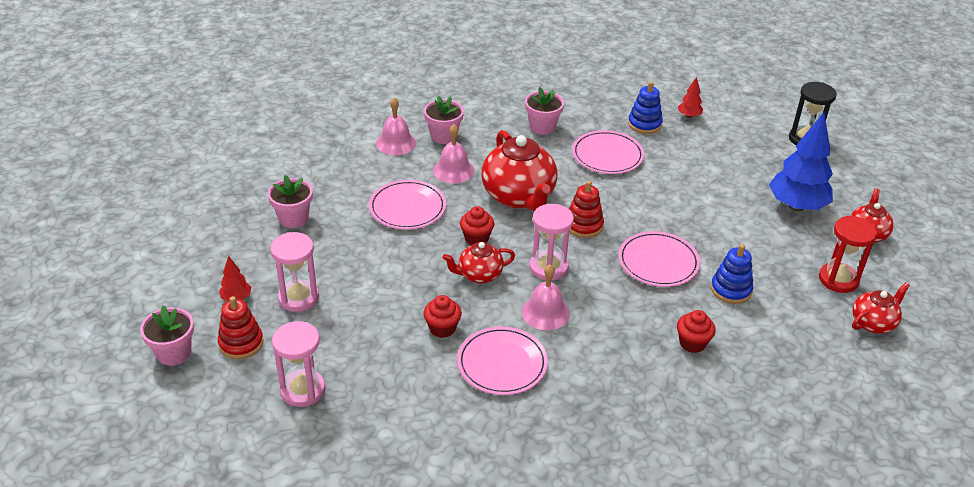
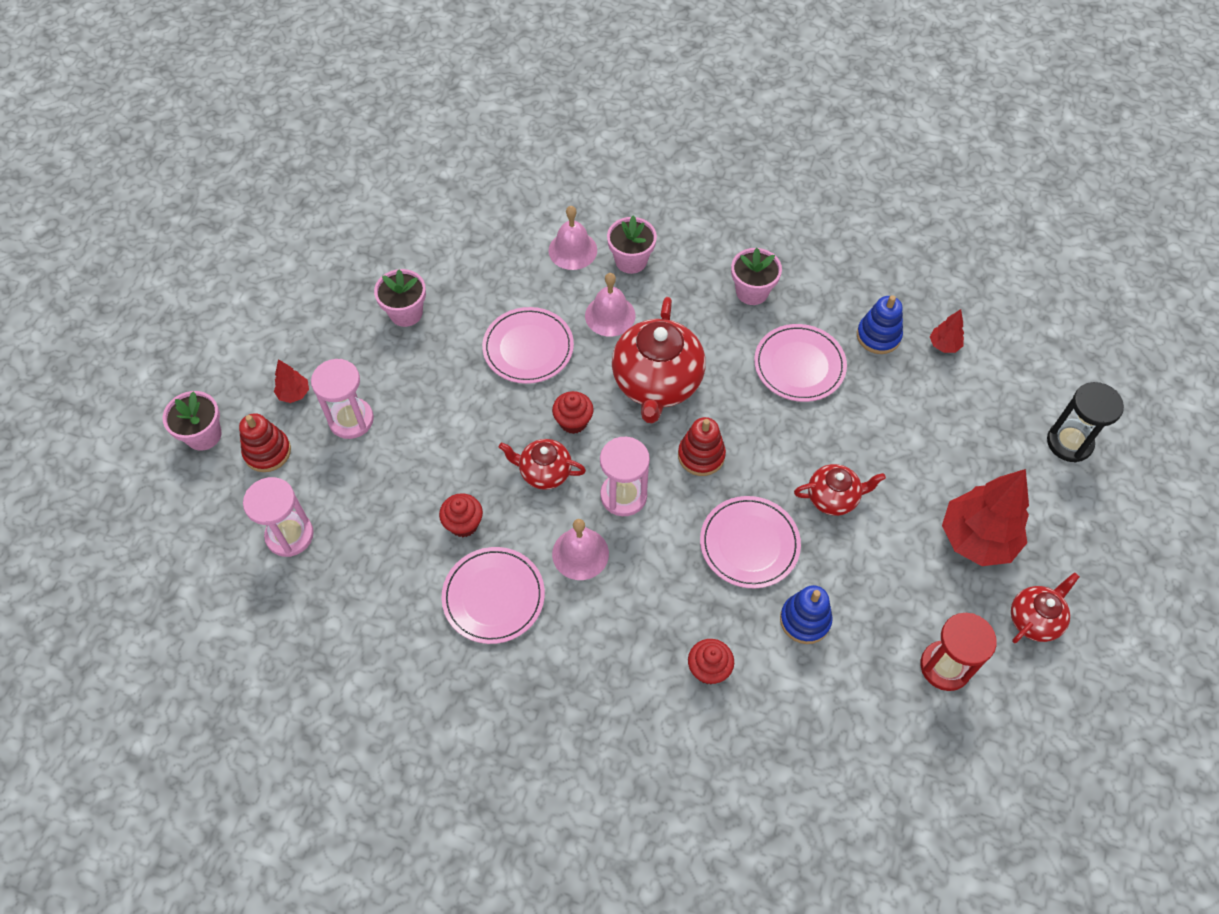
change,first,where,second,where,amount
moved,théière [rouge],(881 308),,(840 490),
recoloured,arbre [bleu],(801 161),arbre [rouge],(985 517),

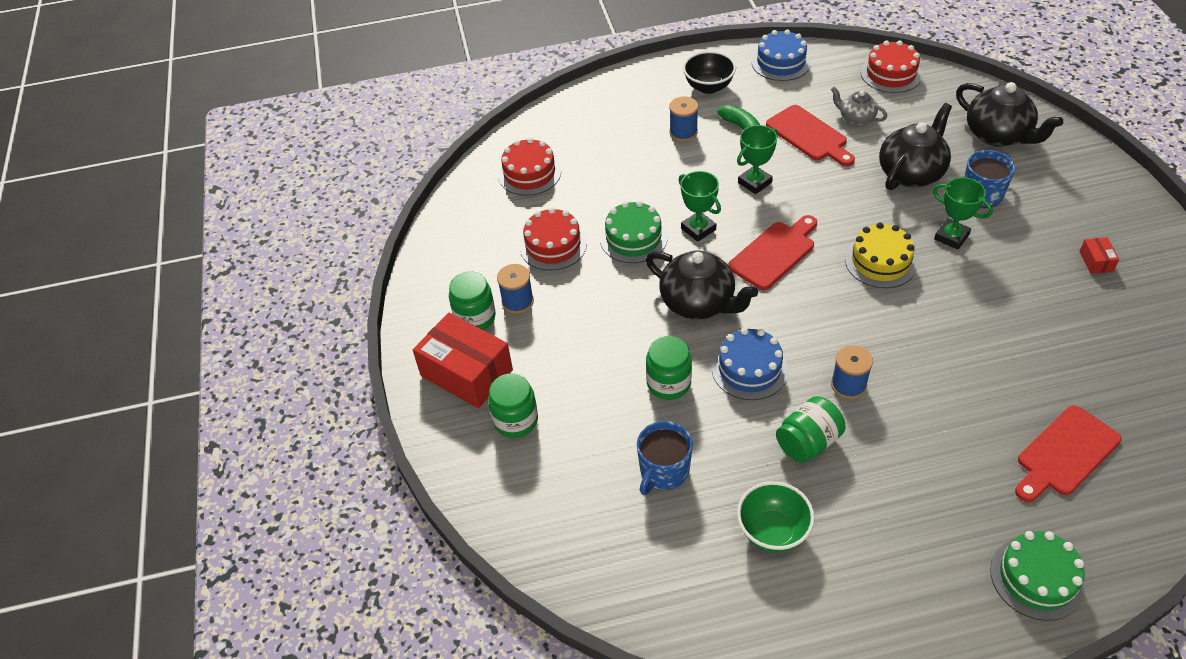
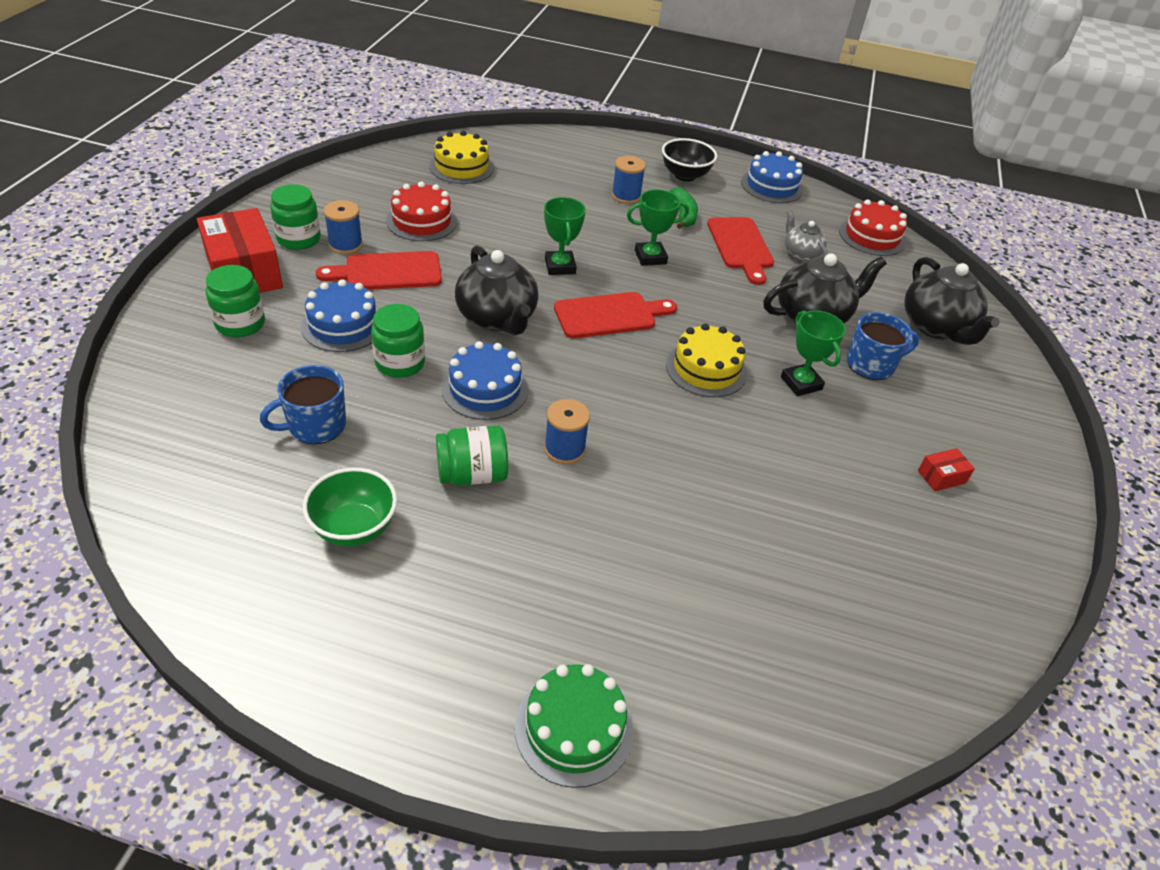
change,first,where,second,where,amount
added,,,gâteau [bleu],(339 315),
moved,planche à découper [rouge],(1068 453),,(379 270),
recoloured,gâteau [rouge],(529 167),gâteau [jaune],(461 157),
turned,boîte [rouge],(1099 255),,(946 469),45 degrees clockwise
removed,gâteau [vert],(634 232),,,

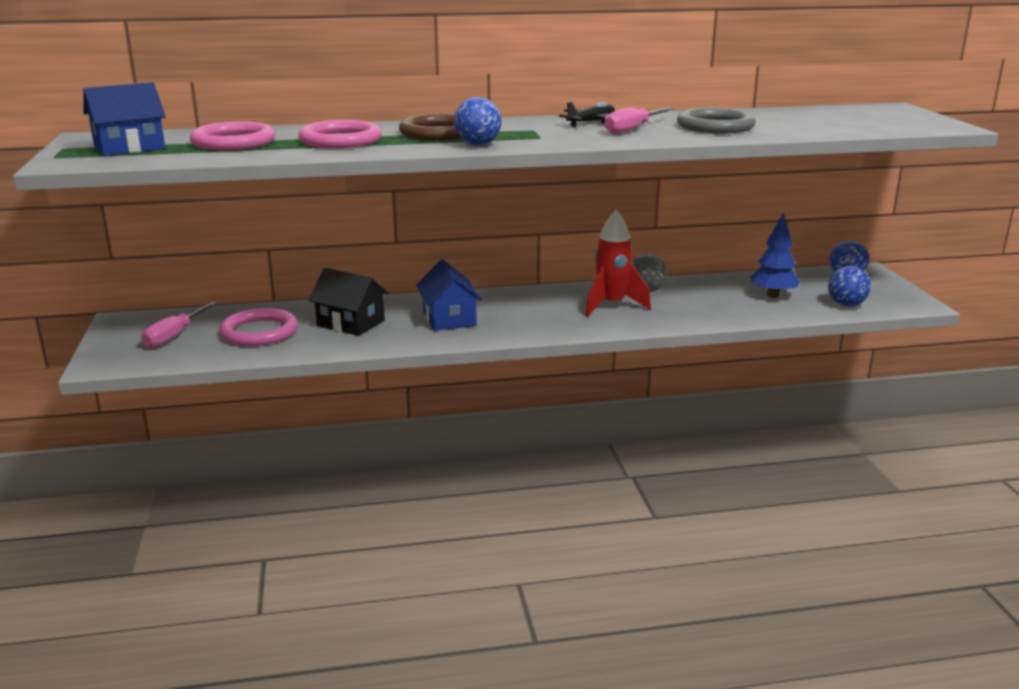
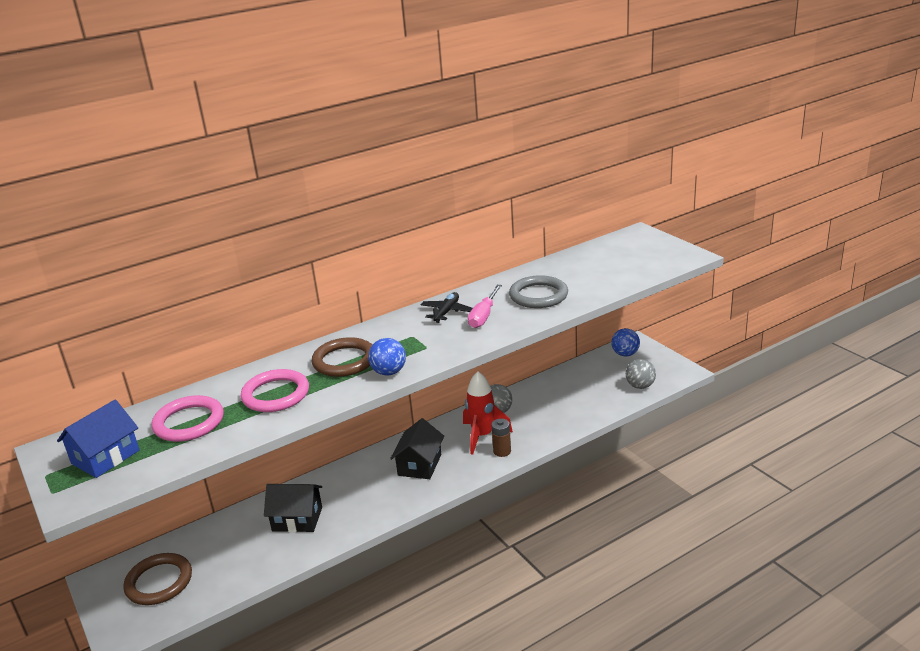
change,first,where,second,where,amount
replaced,tournevis [rose],(179 325),anneau [marron],(157 579),
added,,,maison [noir],(417 448),
added,,,pile [marron],(501 438),
recoloured,balle [bleu],(849 286),balle [gris],(641 374),
removed,anneau [rose],(258 327),,,
removed,maison [bleu],(449 295),,,
removed,arbre [bleu],(775 255),,,

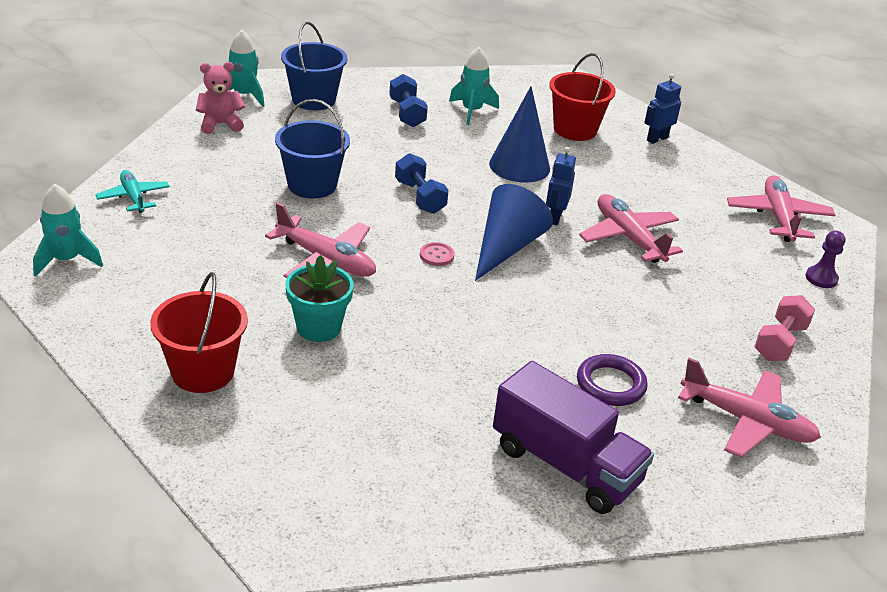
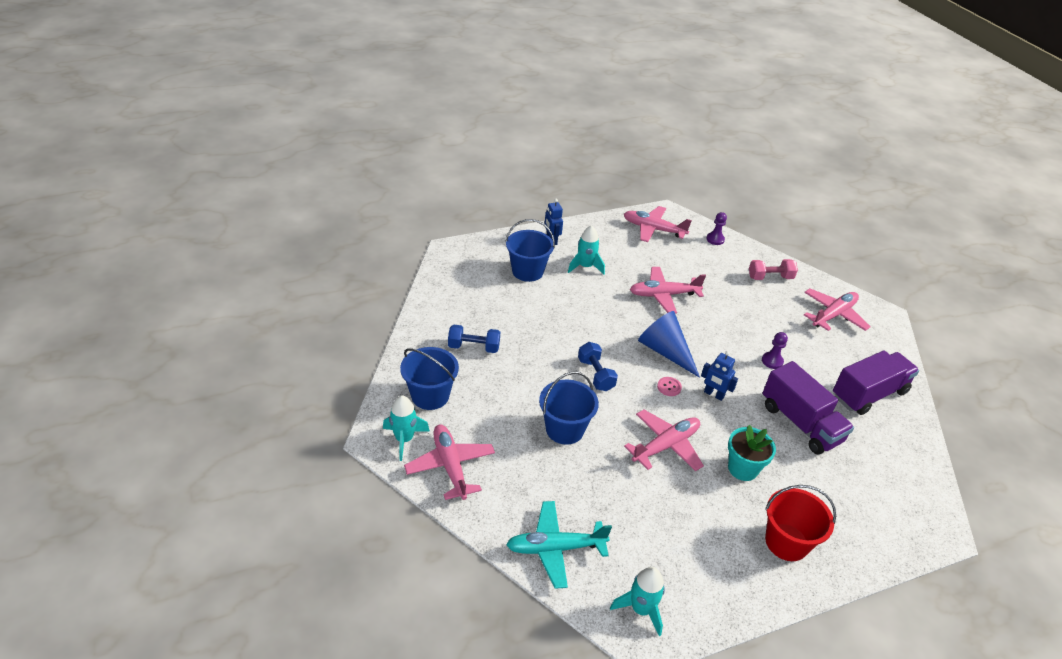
change,first,where,second,where,amount
replaced,ours en peluche [rose],(220 98),avion [rose],(449 462),
recoloured,seau [rouge],(582 97),seau [bleu],(530 250),
resized,avion [turquoise],(132 191),,(559 545),x1.58
moved,fusée [turquoise],(474 86),,(586 249),
turned,haltère [bleu],(422 183),,(598 366),75 degrees clockwise
moved,robot [bleu],(561 186),,(719 376),
turned,haltère [rose],(784 328),,(773 269),60 degrees counterclockwise
added,,,pion [violet],(775 350),
added,,,camion [violet],(808 407),
removed,cône [bleu],(519 134),,,
removed,anneau [violet],(612 380),,,

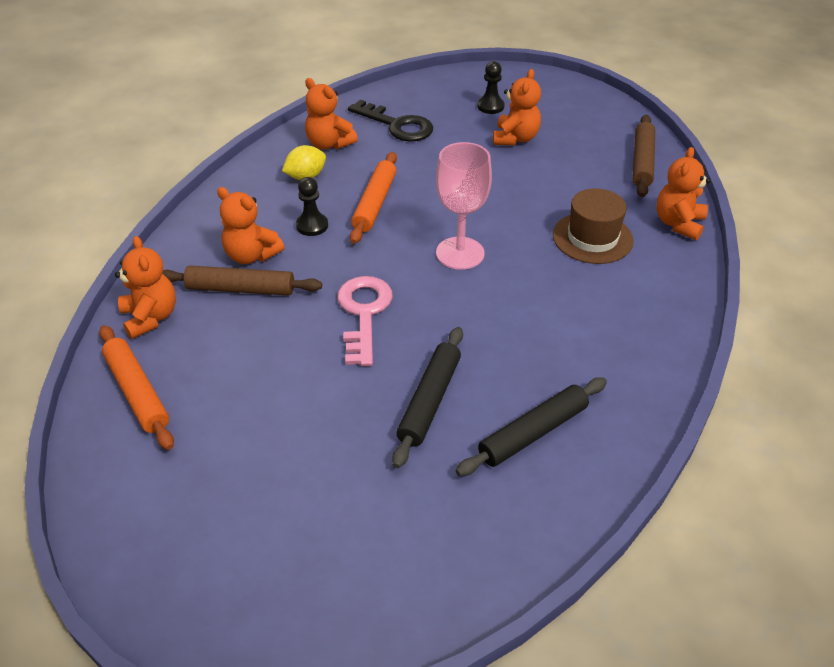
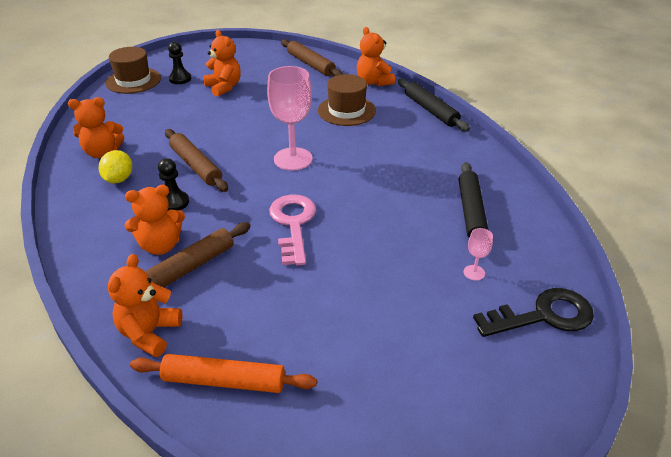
change,first,where,second,where,amount
added,,,chapeau [marron],(133 70),
turned,ours en peluche [orange],(145 287),,(145 305),90 degrees counterclockwise
recoloured,rouleau à pâtisserie [orange],(373 198),rouleau à pâtisserie [marron],(196 160),
turned,clé [rose],(365 321),,(292 230),45 degrees clockwise
moved,rouleau à pâtisserie [noir],(427 397),,(434 105),
added,,,verre à pied [rose],(478 254),
moved,clé [noir],(390 121),,(533 312),

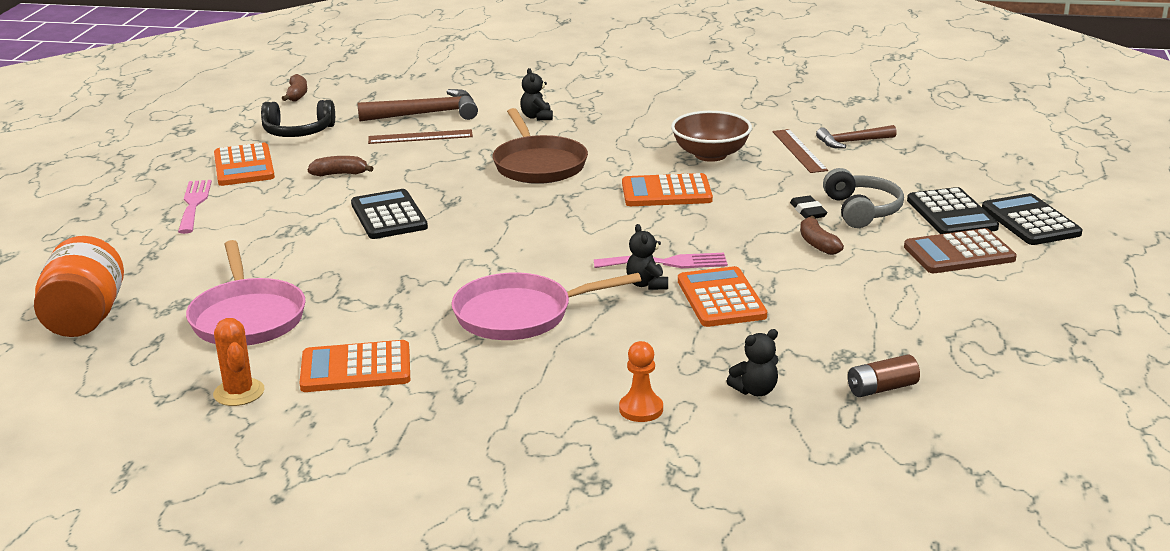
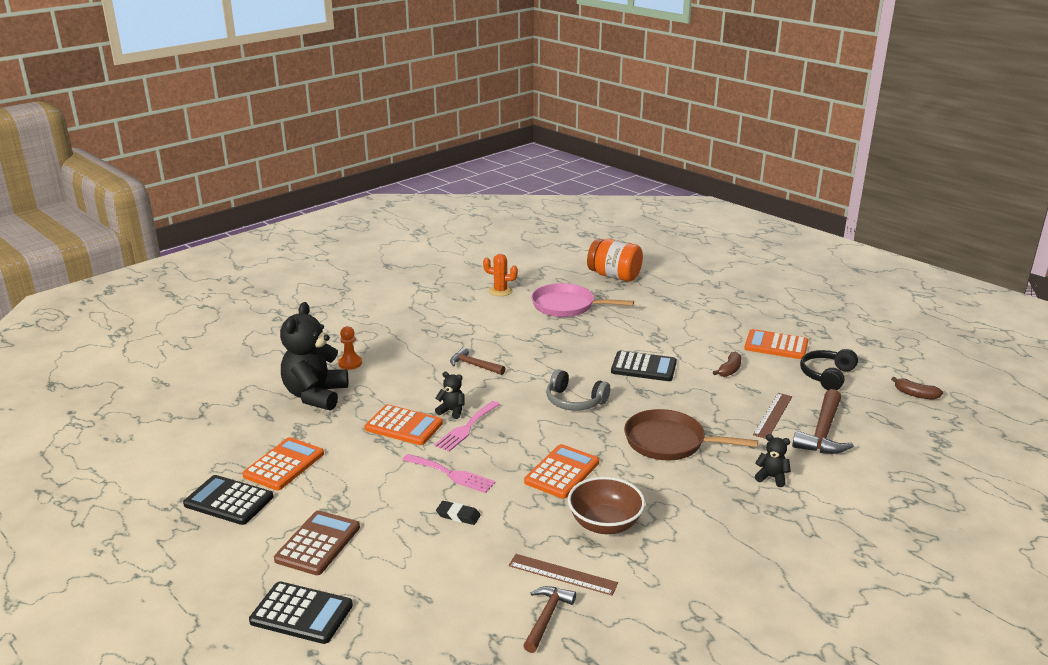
change,first,where,second,where,amount
moved,calculatrice [noir],(953 210),,(228 500),
moved,calculatrice [orange],(355 366),,(283 464),
resized,ours en peluche [noir],(752 362),,(314 356),x2.31
moved,fourchette [rose],(195 207),,(449 473),
replaced,poêle [rose],(546 306),marteau [marron],(477 361),
moved,casque audio [gris],(863 198),,(578 390),
removed,banane [marron],(822 235),,,
removed,pile [marron],(884 376),,,

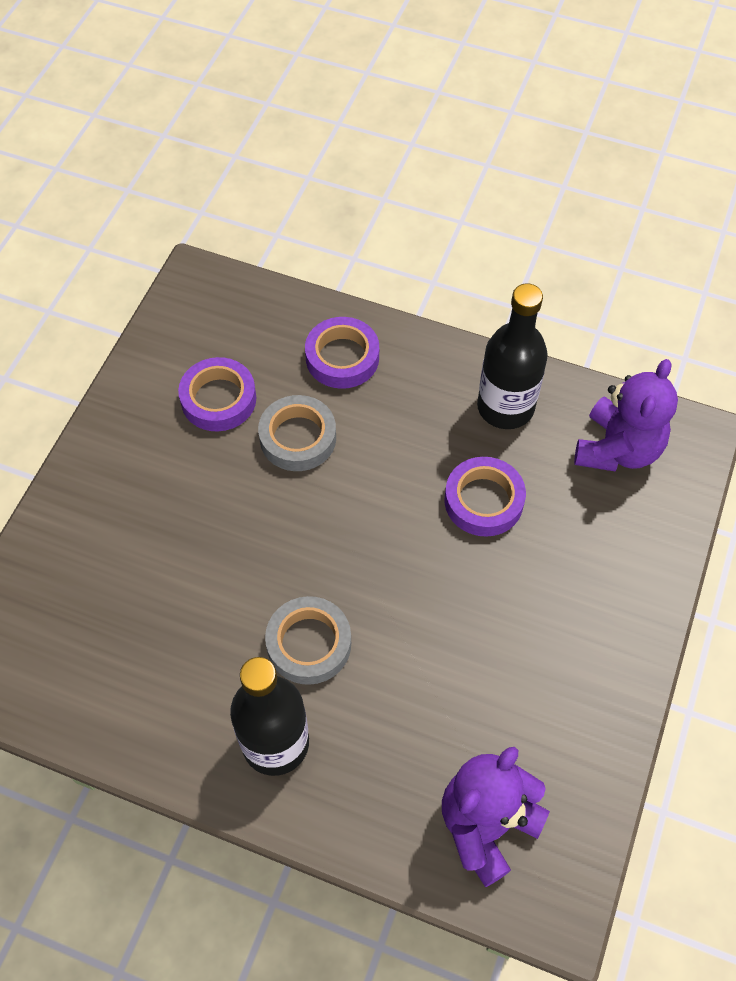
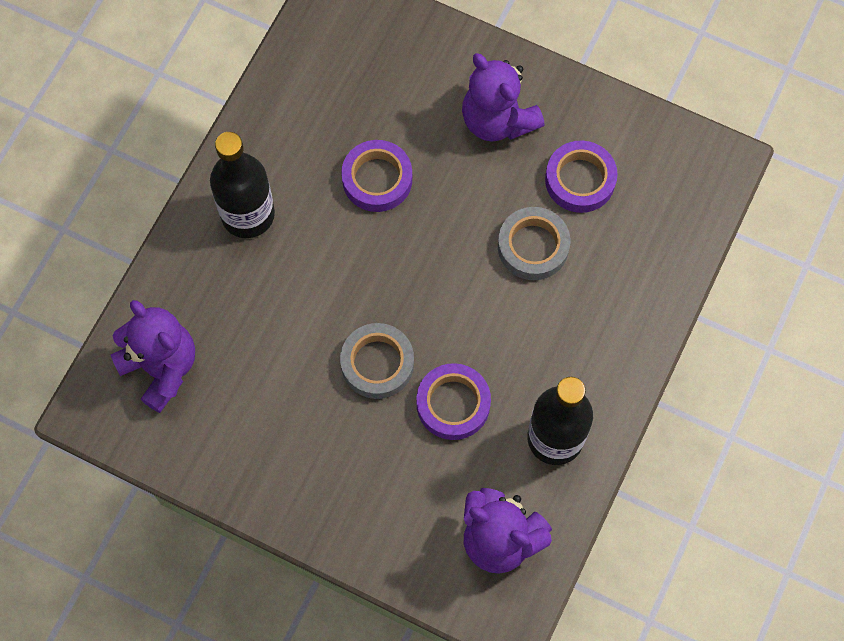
change,first,where,second,where,amount
moved,ruban adhésif [gris],(308 640),,(377 361),
moved,ruban adhésif [violet],(342 353),,(376 176),
added,,,ours en peluche [violet],(503 97),

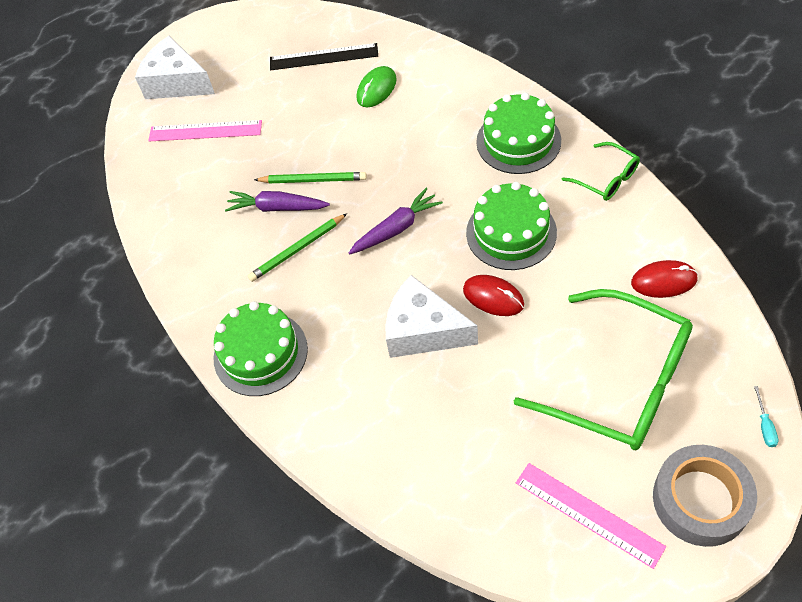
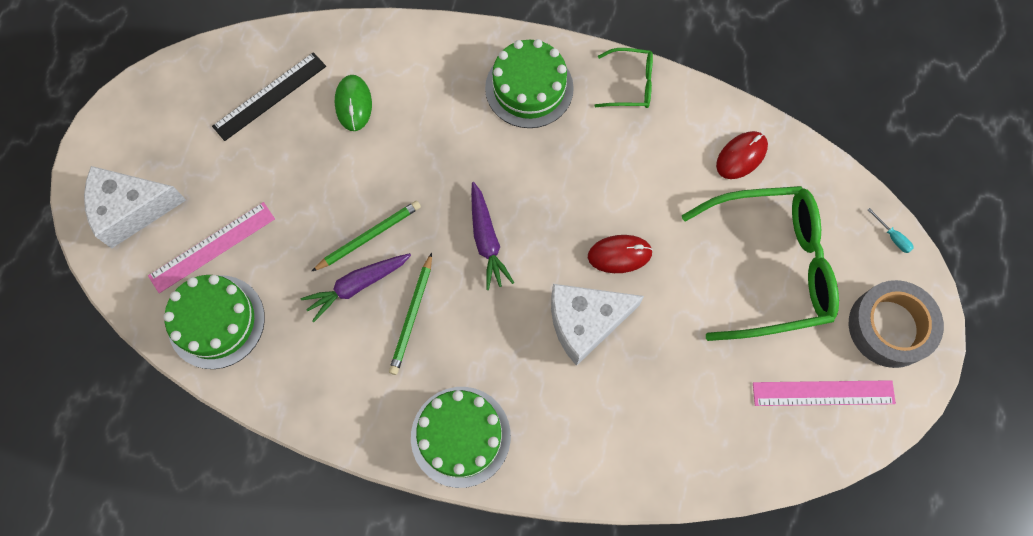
change,first,where,second,where,amount
moved,gâteau [vert],(511 226),,(214 322),
turned,carotte [violet],(396 221),,(492 236),150 degrees clockwise

